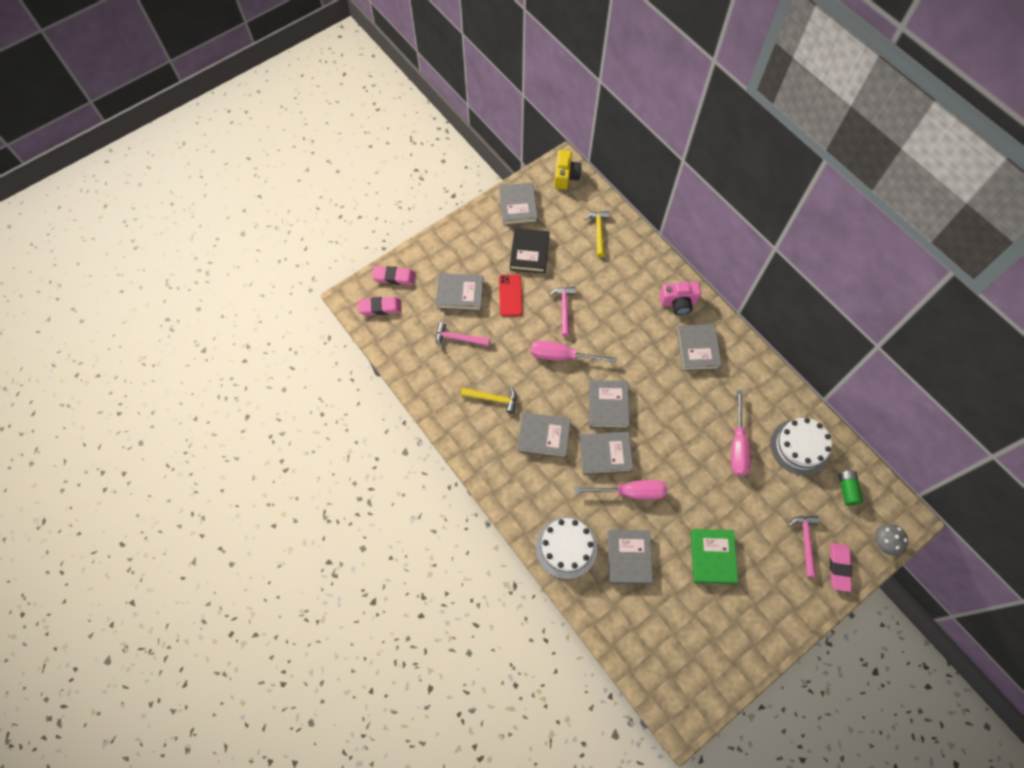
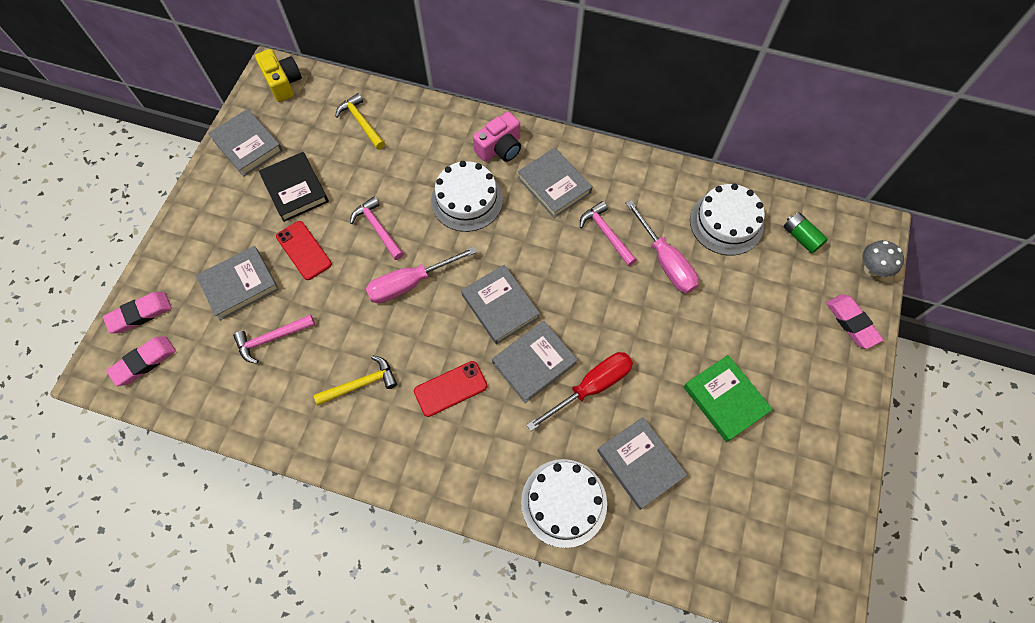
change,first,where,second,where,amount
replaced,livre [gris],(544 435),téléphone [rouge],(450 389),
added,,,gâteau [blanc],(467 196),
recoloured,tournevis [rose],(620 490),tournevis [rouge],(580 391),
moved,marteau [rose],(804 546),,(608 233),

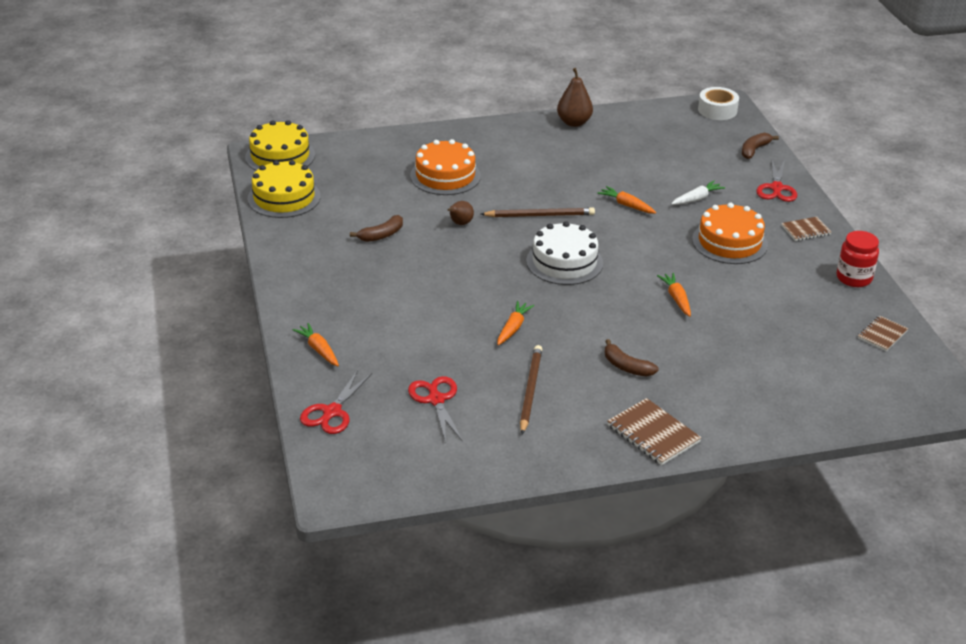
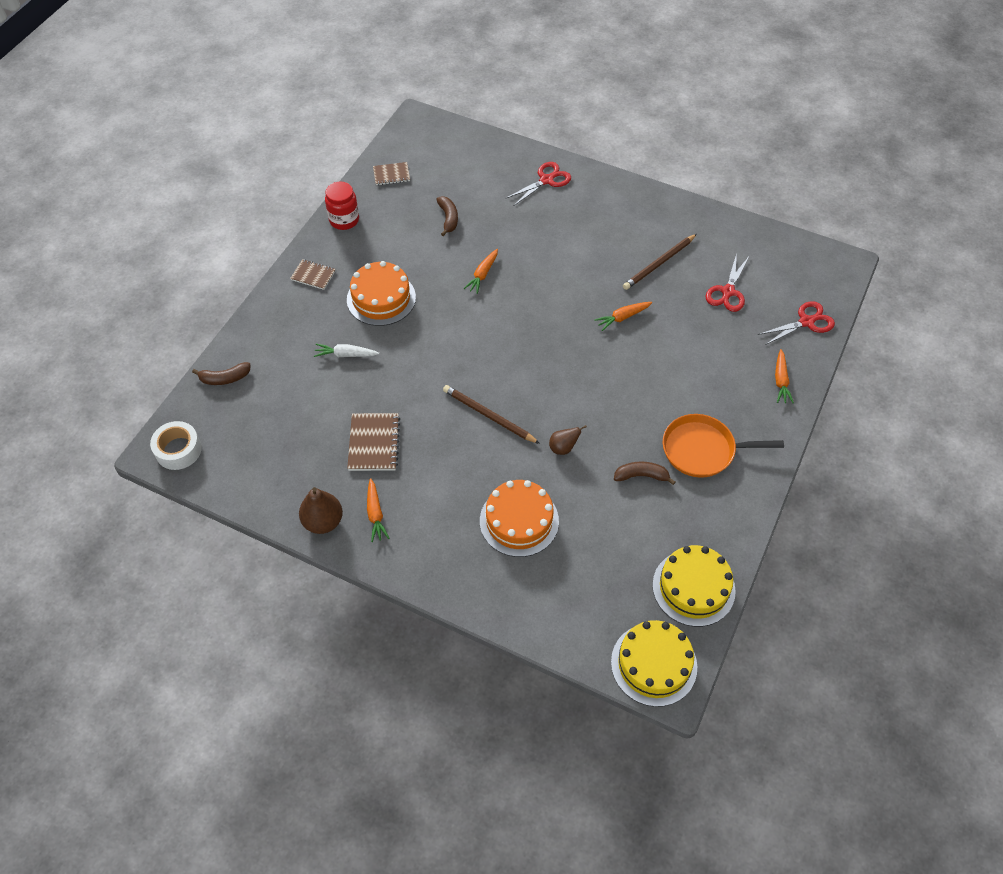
change,first,where,second,where,amount
moved,carnet [marron],(654 431),,(373 442),
moved,carotte [orange],(627 200),,(378 510),
moved,banane [marron],(632 358),,(447 216),
moved,ciseaux [rouge],(776 180),,(538 184),
added,,,poêle [orange],(723 446),
removed,gâteau [blanc],(564 253),,,

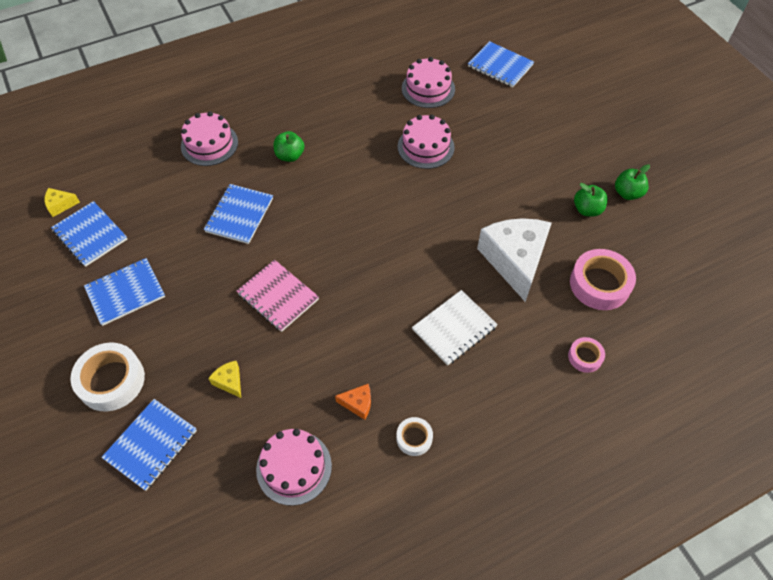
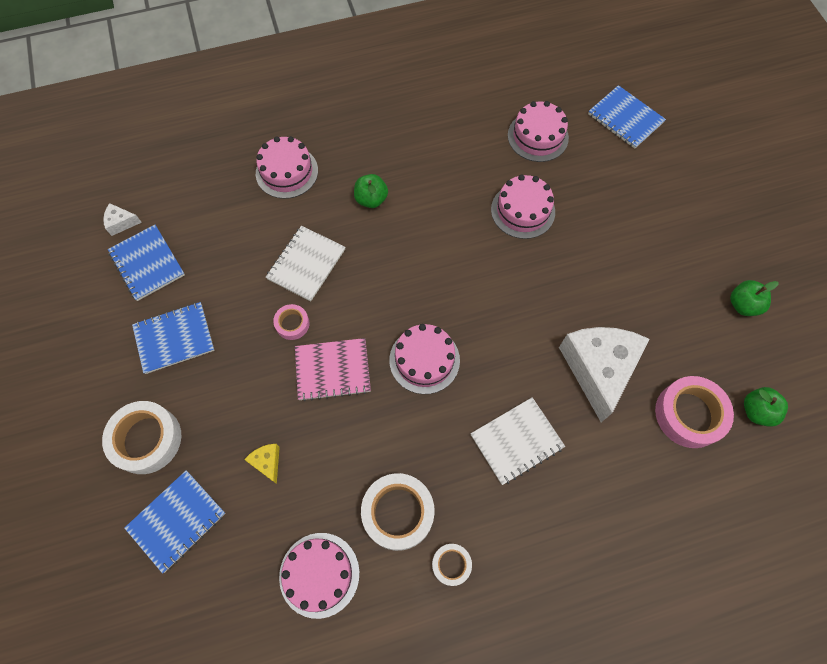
change,first,where,second,where,amount
recoloured,fromage [jaune],(62 202),fromage [blanc],(122 219),
recoloured,carnet [bleu],(238 214),carnet [blanc],(305 263),
moved,ruban adhésif [rose],(586 355),,(291 322),
turned,carnet [rose],(278 296),,(333 369),60 degrees counterclockwise
replaced,fromage [orange],(353 402),ruban adhésif [blanc],(398 512),
added,,,gâteau [rose],(424 359),
moved,pomme [vert],(591 200),,(766 407),

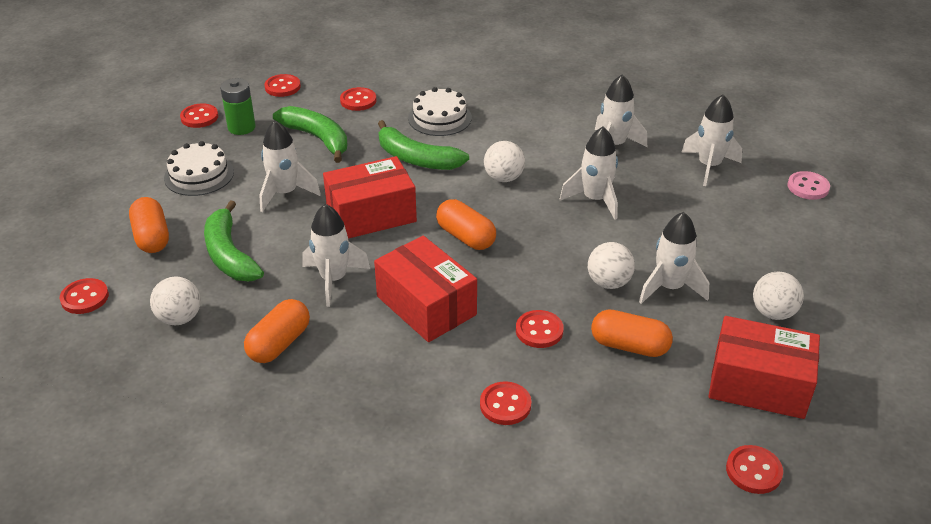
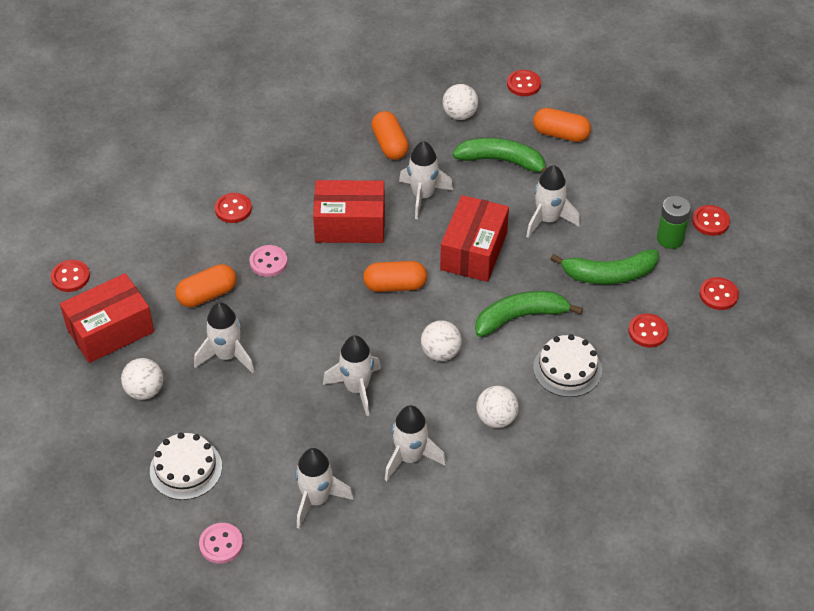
change,first,where,second,where,amount
moved,gâteau [blanc],(199 168),,(186 466),
recoloured,bouton [rouge],(540 329),bouton [rose],(268 261),
moved,balle [blanc],(611 265),,(497 407),

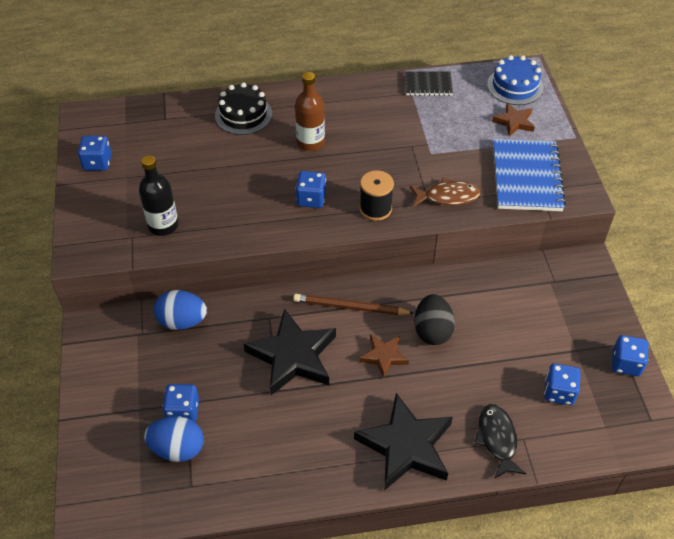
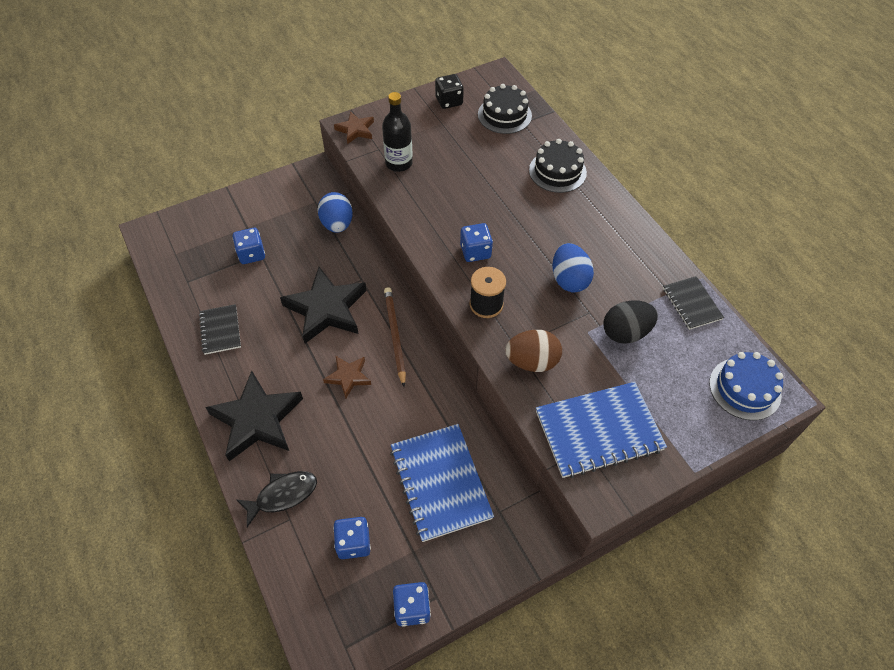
change,first,where,second,where,amount
added,,,carnet [noir],(220 329),
moved,étoile [marron],(513 119),,(354 127),
added,,,carnet [bleu],(442 483),
recoloured,dé [bleu],(95 153),dé [noir],(449 91),
added,,,gâteau [noir],(505 109),
replaced,poisson [marron],(445 192),œuf [marron],(533 351),
moved,œuf [bleu],(174 439),,(573 268),
moved,œuf [noir],(434 319),,(631 322),
removed,bouteille [marron],(310 111),,,

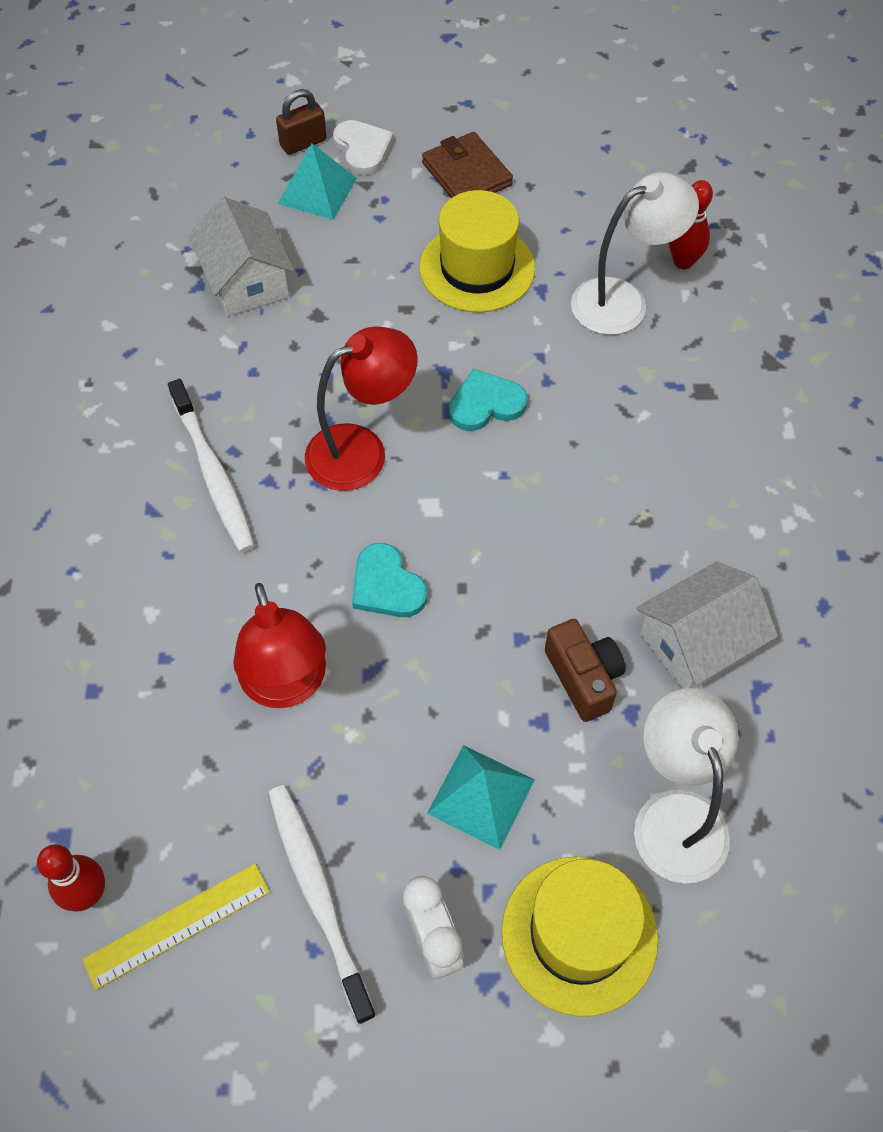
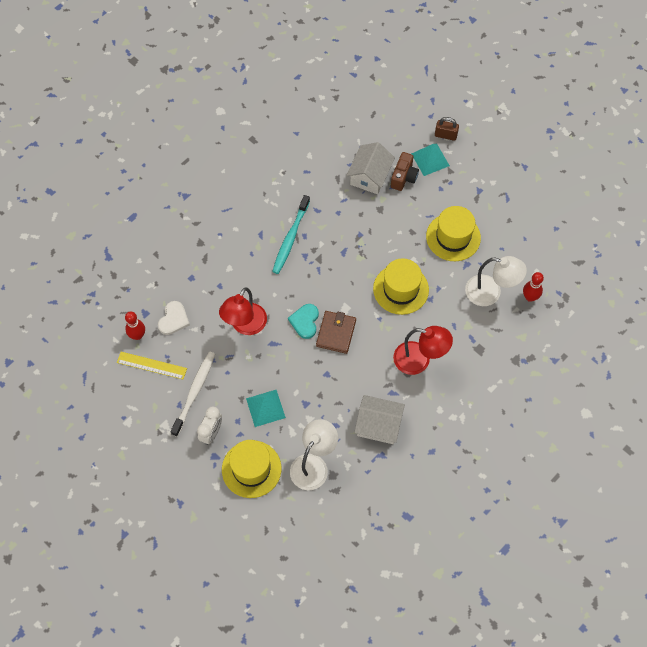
change,first,where,second,where,amount
moved,cœur [blanc],(363 147),,(174 318),
recoloured,brosse à dents [blanc],(211 466),brosse à dents [turquoise],(291 234),
moved,portefeuille [marron],(467 165),,(336 332),
replaced,cœur [turquoise],(488 400),chapeau [jaune],(401 286),
moved,appareil photo [marron],(585 670),,(405 171),
moved,lampe [rouge],(361 408),,(423 350),

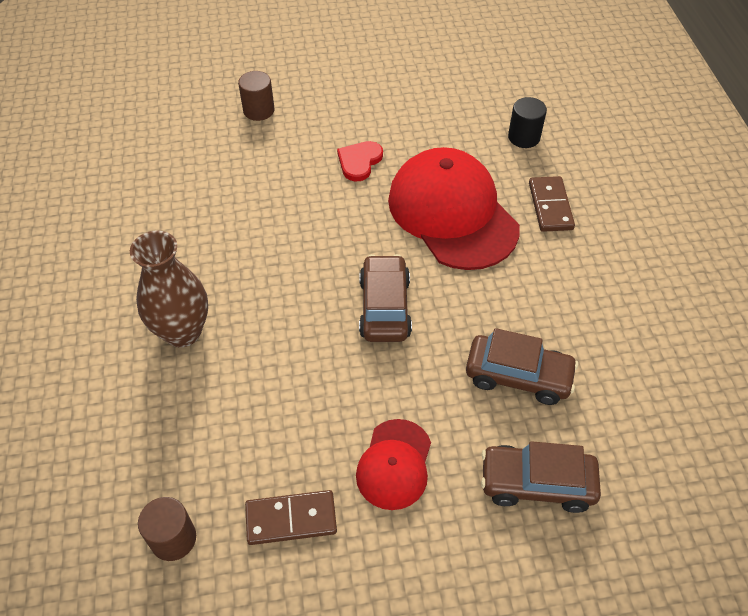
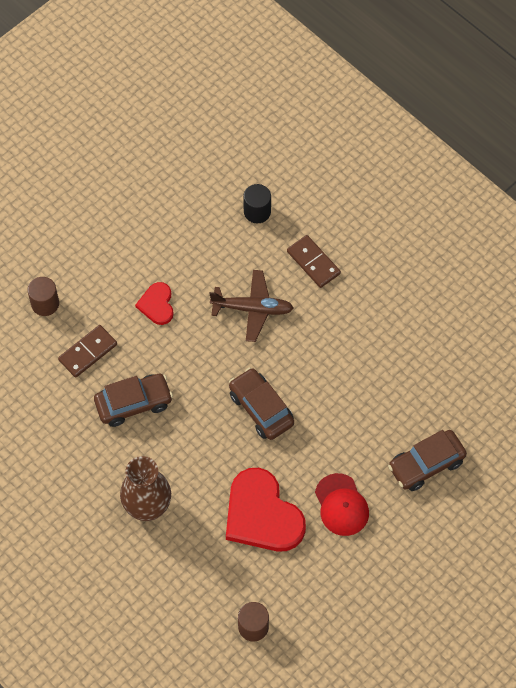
change,first,where,second,where,amount
moved,domino [marron],(291 517),,(87 351),
moved,voiture [marron],(522 366),,(133 400),
replaced,casquette [rouge],(454 208),avion [marron],(251 306),
added,,,cœur [rouge],(266 510),

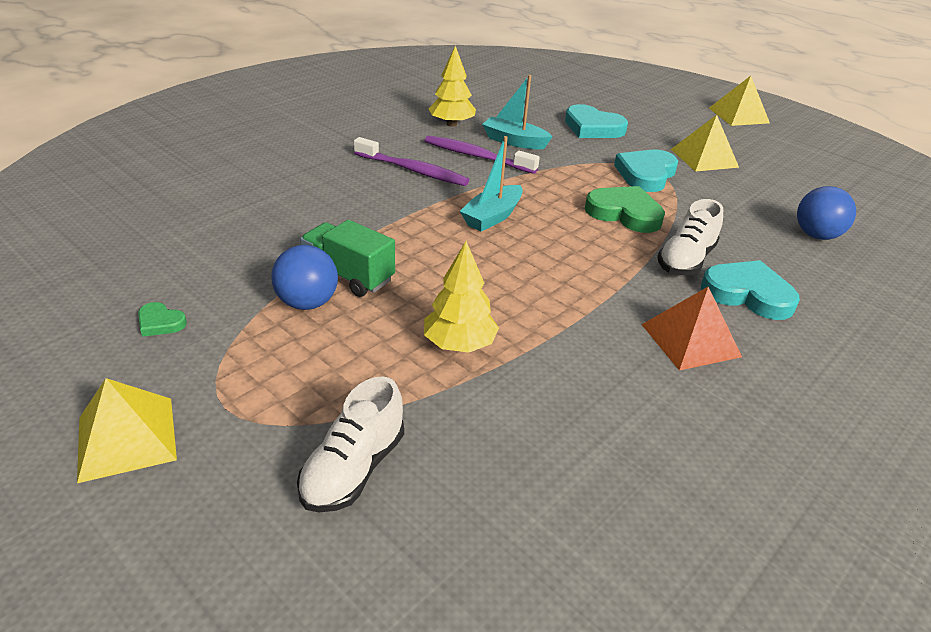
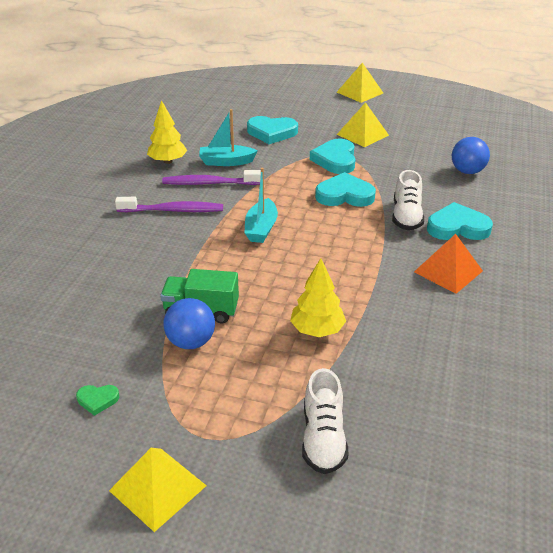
change,first,where,second,where,amount
recoloured,cœur [vert],(625 209),cœur [turquoise],(345 189),

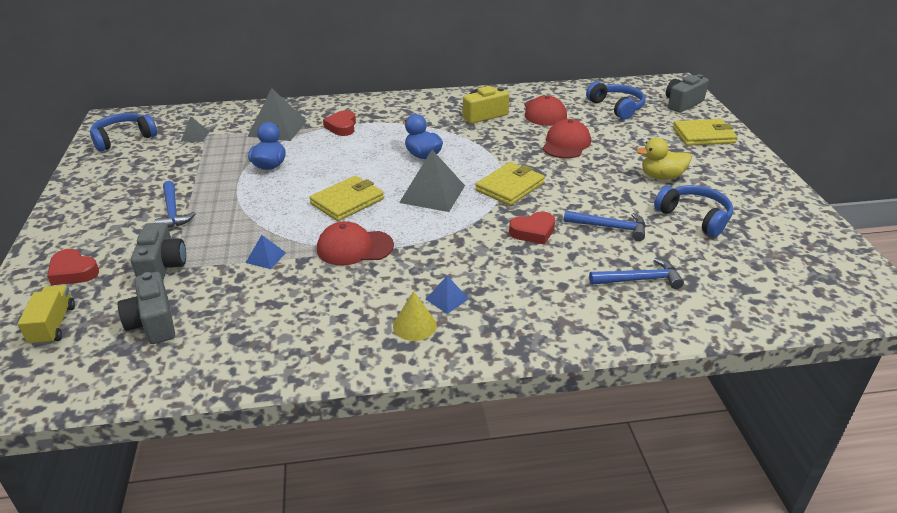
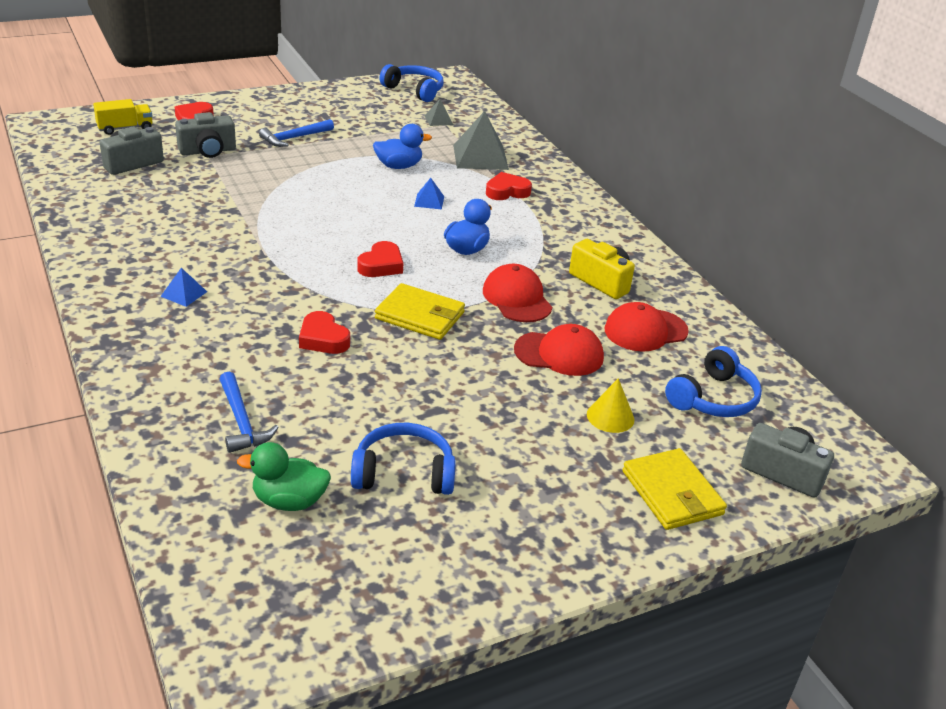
change,first,where,second,where,amount
added,,,canard [vert],(284 476),
turned,casque audio [bleu],(693 211),,(403 459),120 degrees counterclockwise
replaced,pyramide [gris],(432 181),cœur [rouge],(380 259),
moved,pyramide [bleu],(266 252),,(429 193),
moved,casquette [rouge],(355 243),,(517 293),
moved,cône [jaune],(415 316),,(610 405),
removed,portefeuille [jaune],(346 198),,,
removed,marteau [bleu],(605 225),,,
removed,canard [jaune],(663 159),,,

